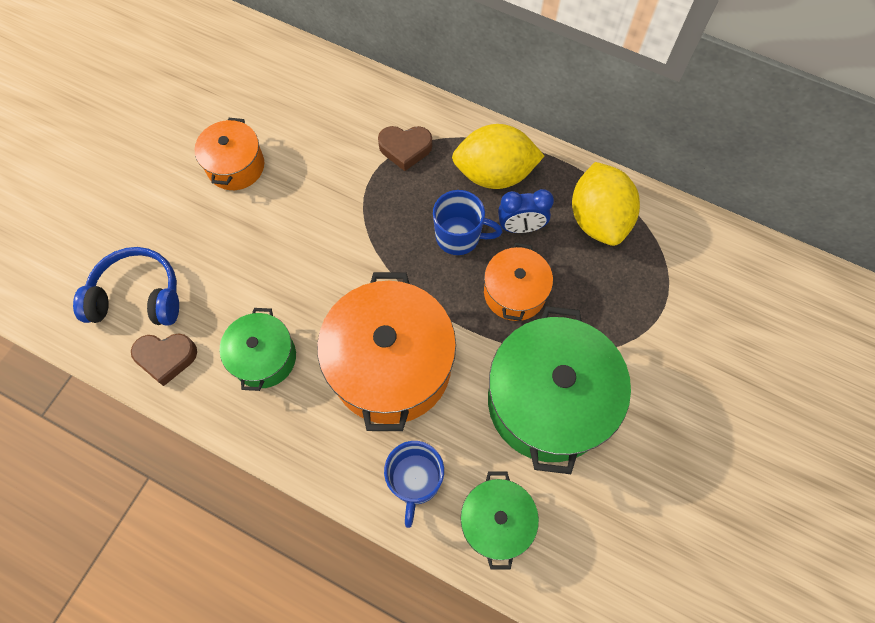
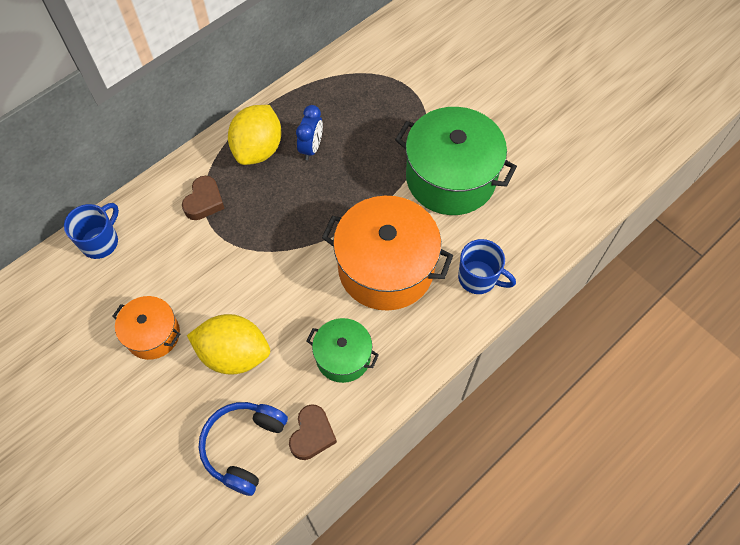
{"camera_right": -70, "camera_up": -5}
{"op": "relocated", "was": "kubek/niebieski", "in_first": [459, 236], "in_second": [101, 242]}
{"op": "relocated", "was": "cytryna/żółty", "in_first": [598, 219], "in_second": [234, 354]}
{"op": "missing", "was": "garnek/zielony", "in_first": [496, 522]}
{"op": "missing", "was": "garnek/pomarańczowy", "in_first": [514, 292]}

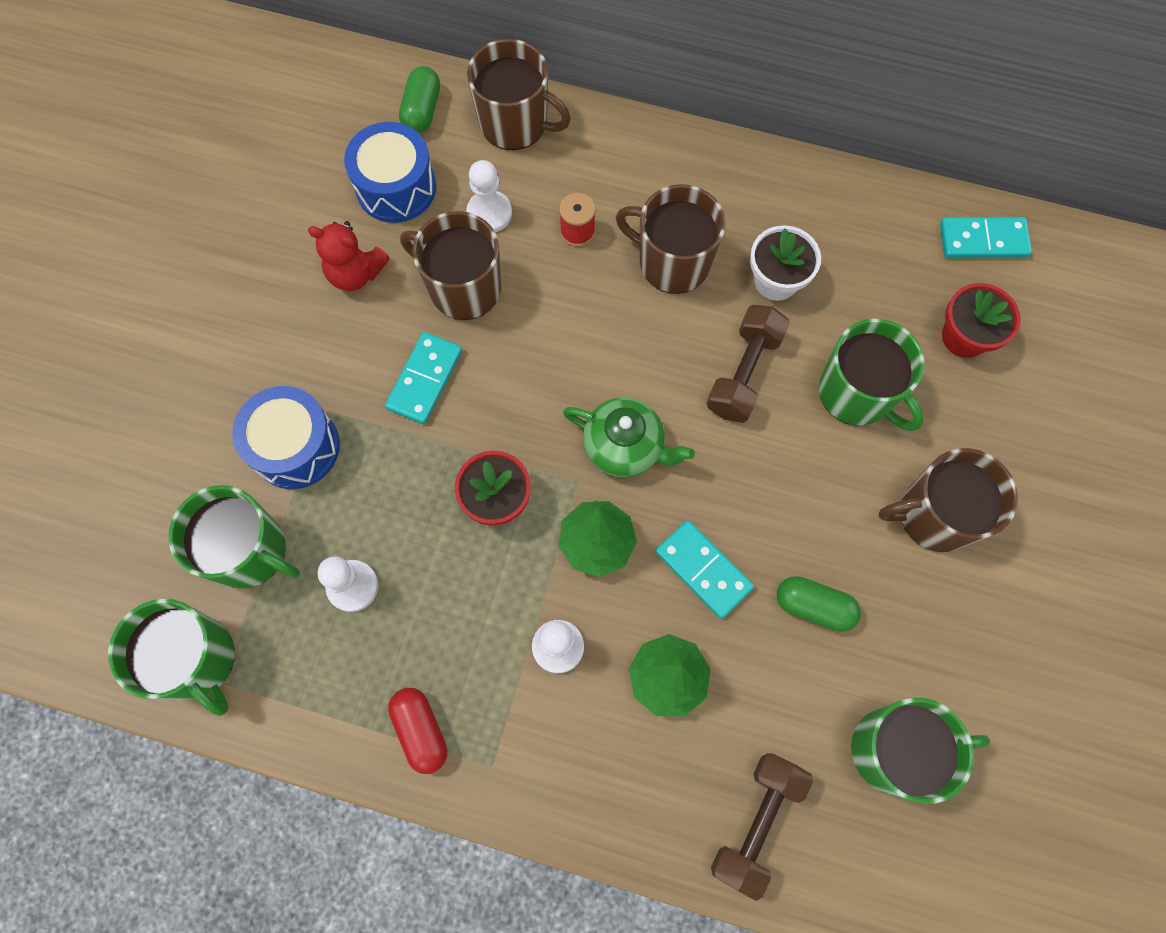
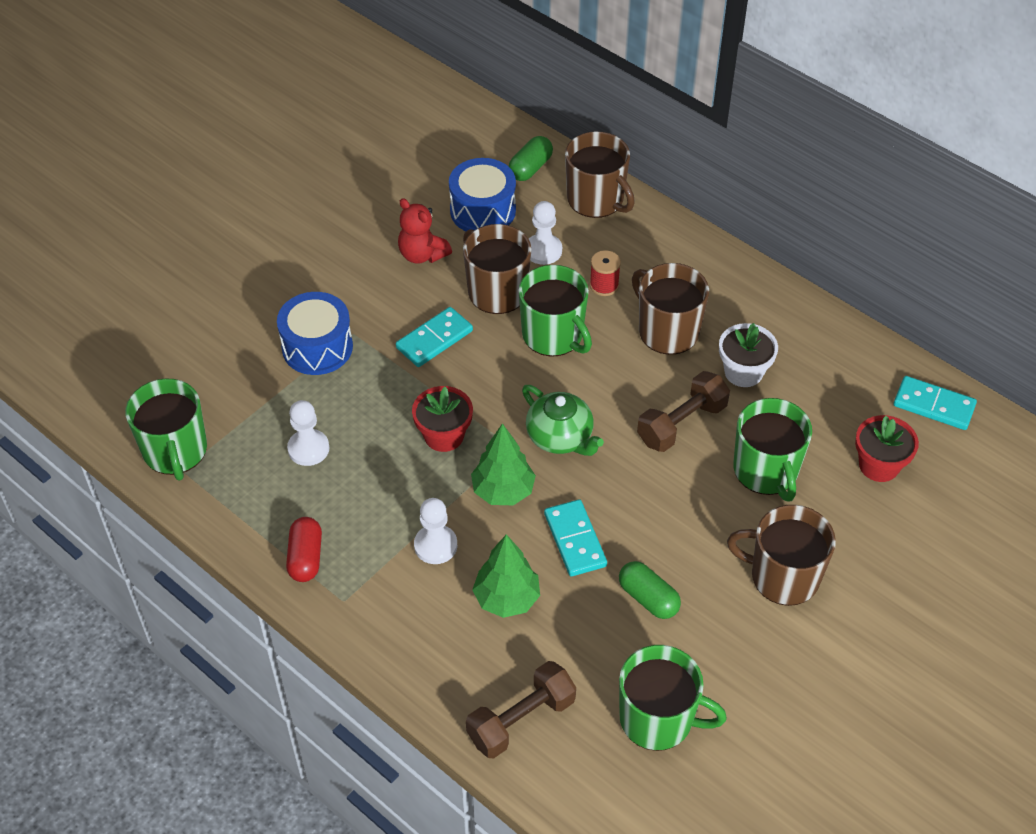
{"camera_right": 25, "camera_up": -20}
{"op": "relocated", "was": "kubek/zielony", "in_first": [250, 551], "in_second": [554, 335]}

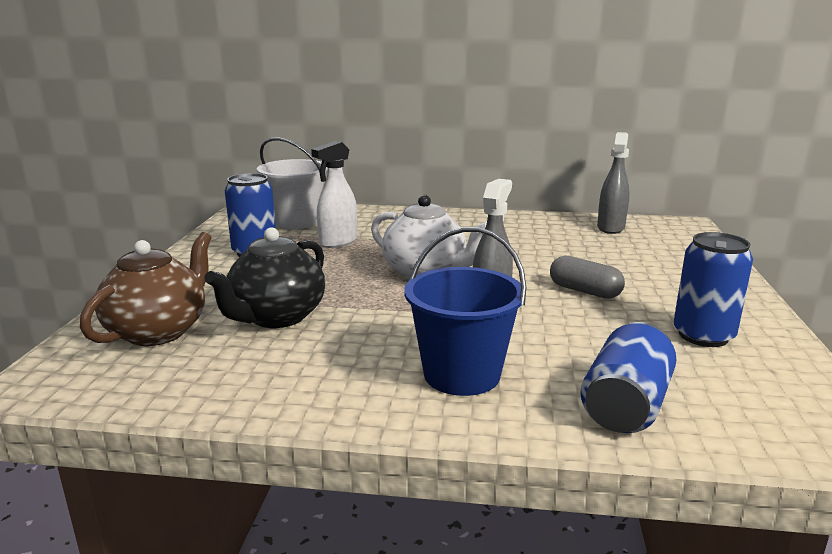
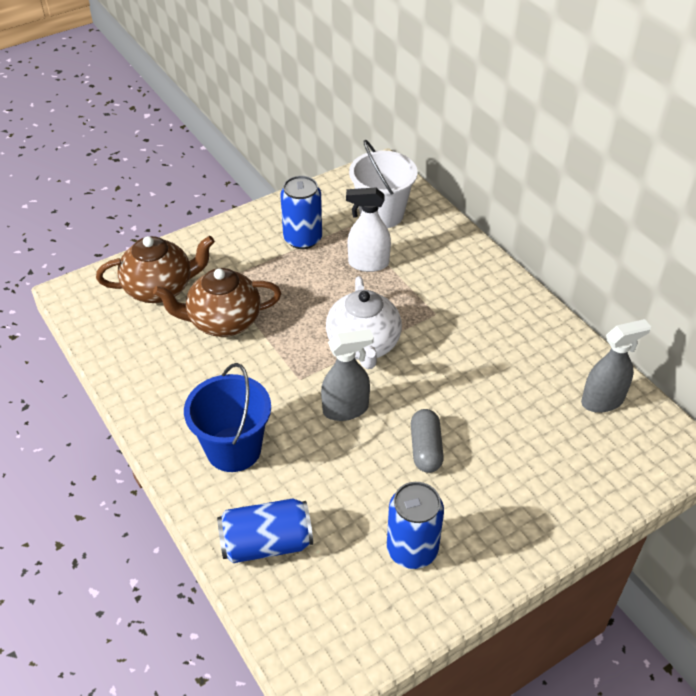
{"camera_right": 50, "camera_up": 25}
{"op": "colour", "was": "imbryk/czarny", "now": "imbryk/brązowy", "in_first": [276, 317], "in_second": [223, 321]}

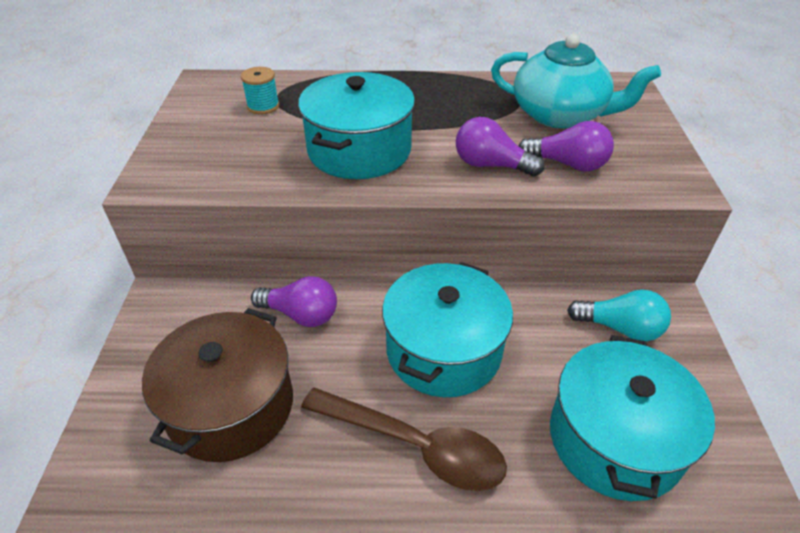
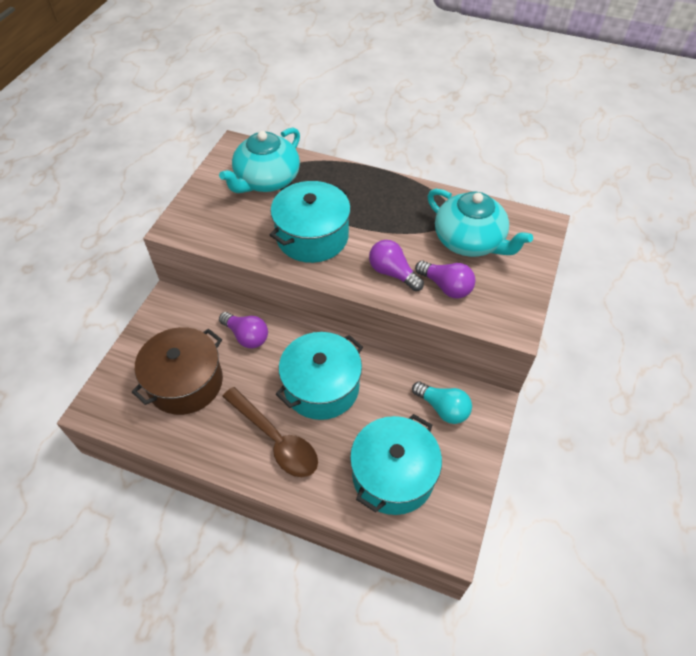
{"camera_right": 20, "camera_up": 10}
{"op": "exchanged", "was": "szpulka/turkusowy", "now": "imbryk/turkusowy", "in_first": [263, 106], "in_second": [266, 180]}

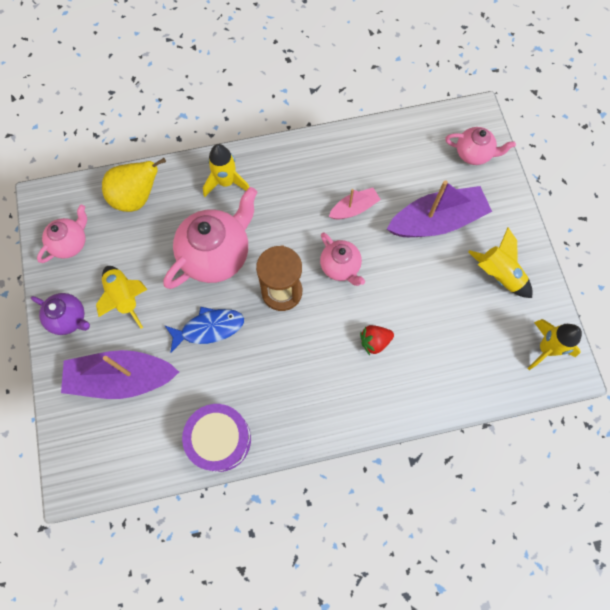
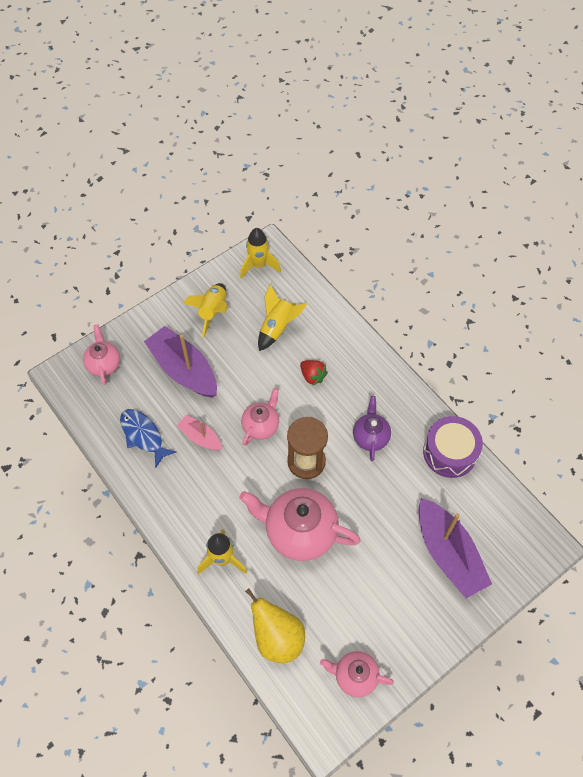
{"camera_right": -115, "camera_up": -10}
{"op": "relocated", "was": "ryba/niebieski", "in_first": [209, 328], "in_second": [143, 435]}
{"op": "relocated", "was": "rakieta/żółty", "in_first": [125, 298], "in_second": [278, 327]}
{"op": "relocated", "was": "imbryk/fioletowy", "in_first": [69, 319], "in_second": [370, 437]}

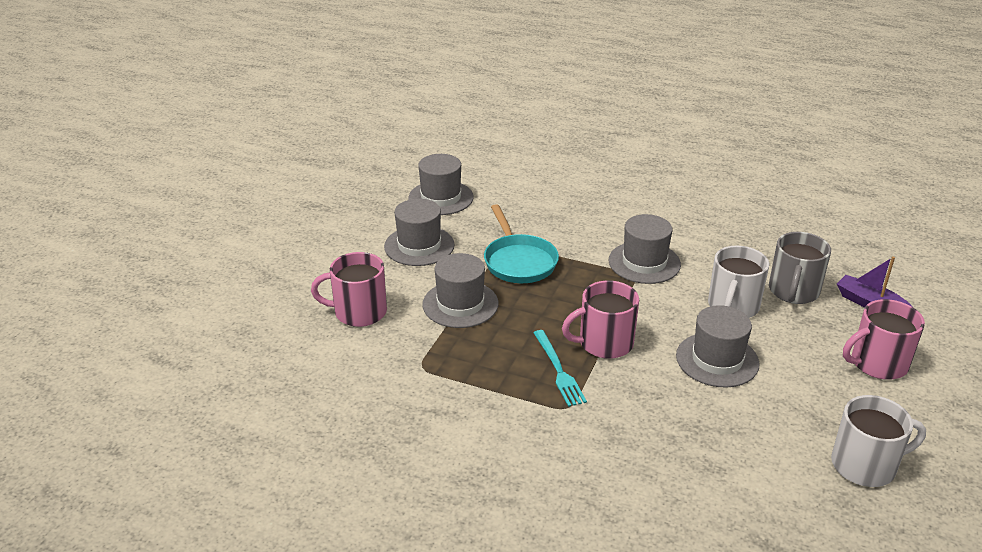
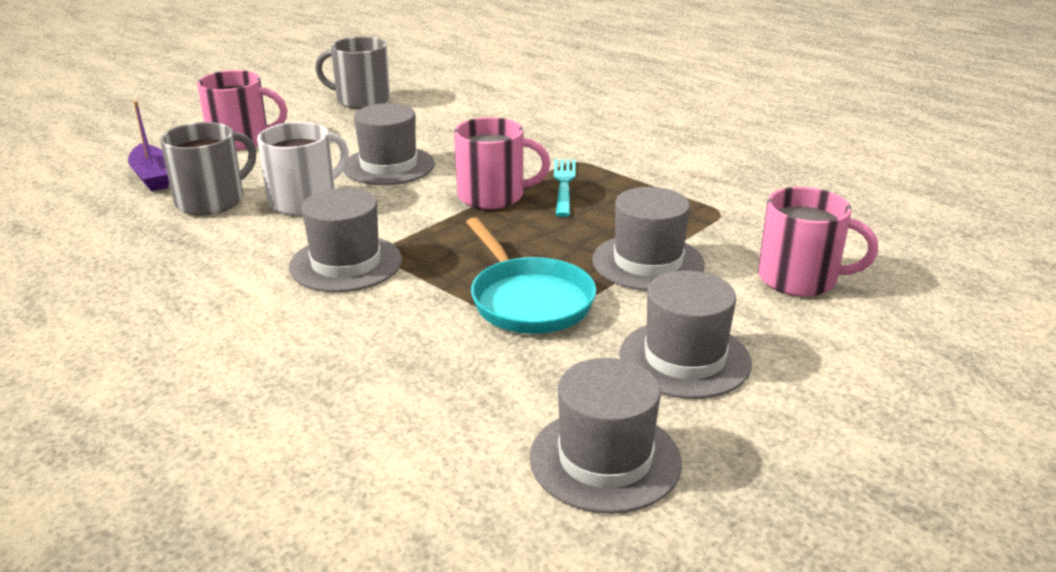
{"camera_right": -160, "camera_up": -5}
{"op": "colour", "was": "kubek/biały", "now": "kubek/szary", "in_first": [865, 465], "in_second": [361, 100]}
{"op": "spun", "was": "patelnia/turkusowy", "in_first": [518, 261], "in_second": [528, 300], "clockwise": 150}

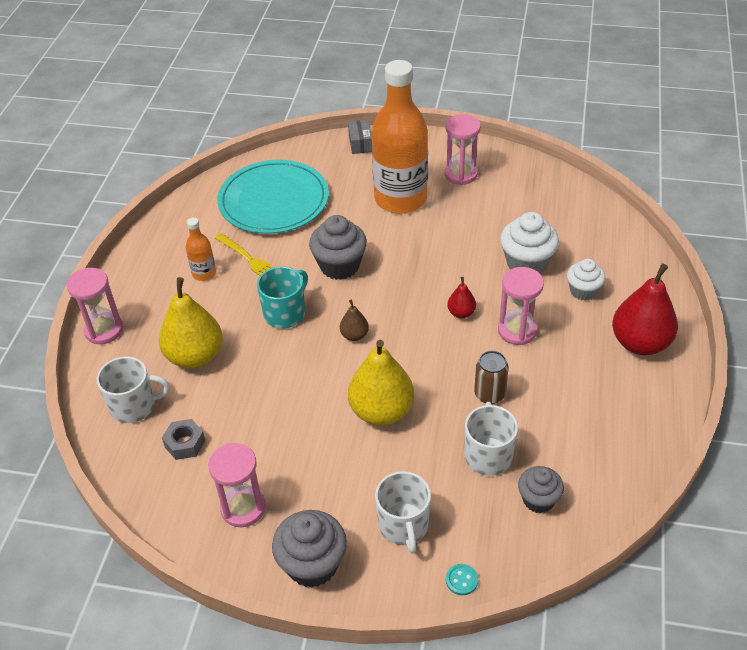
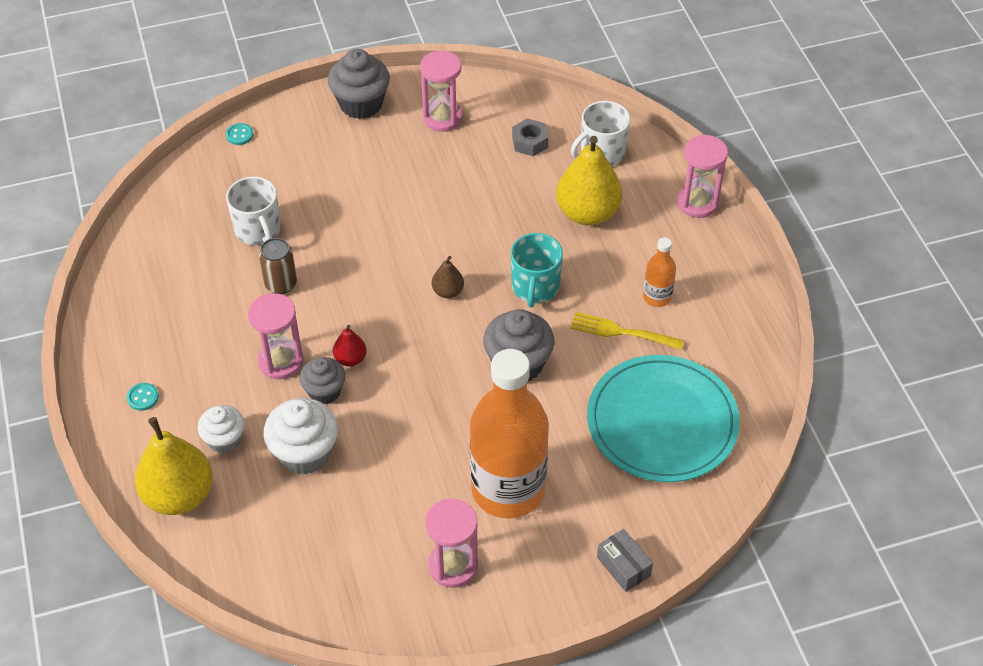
{"camera_right": 150, "camera_up": 5}
{"op": "exchanged", "was": "gruszka/czerwony", "now": "guzik/turkusowy", "in_first": [640, 343], "in_second": [143, 397]}
{"op": "relocated", "was": "gruszka/żółty", "in_first": [381, 411], "in_second": [179, 495]}
{"op": "relocated", "was": "muffinka/szary", "in_first": [538, 500], "in_second": [324, 391]}
{"op": "missing", "was": "kubek/biały", "in_first": [404, 526]}

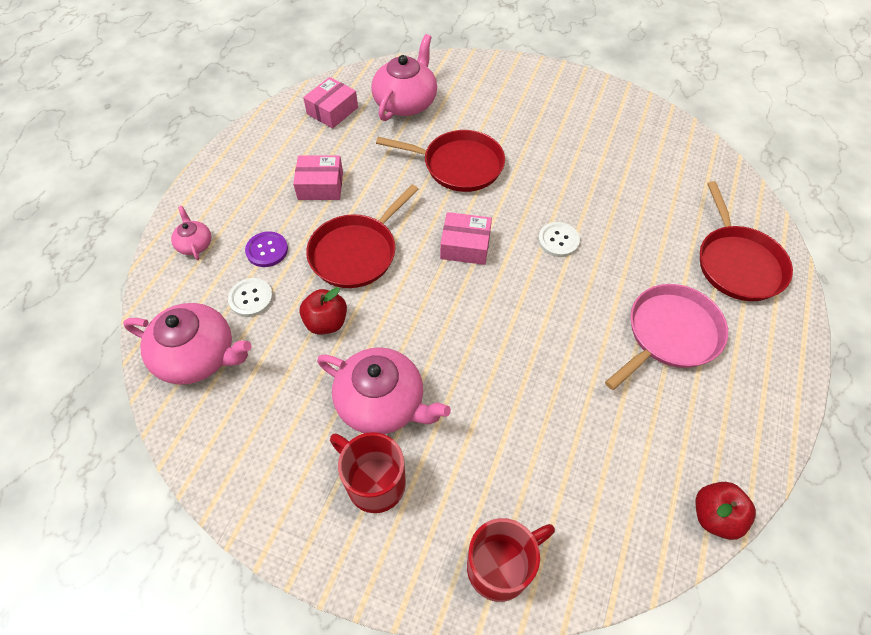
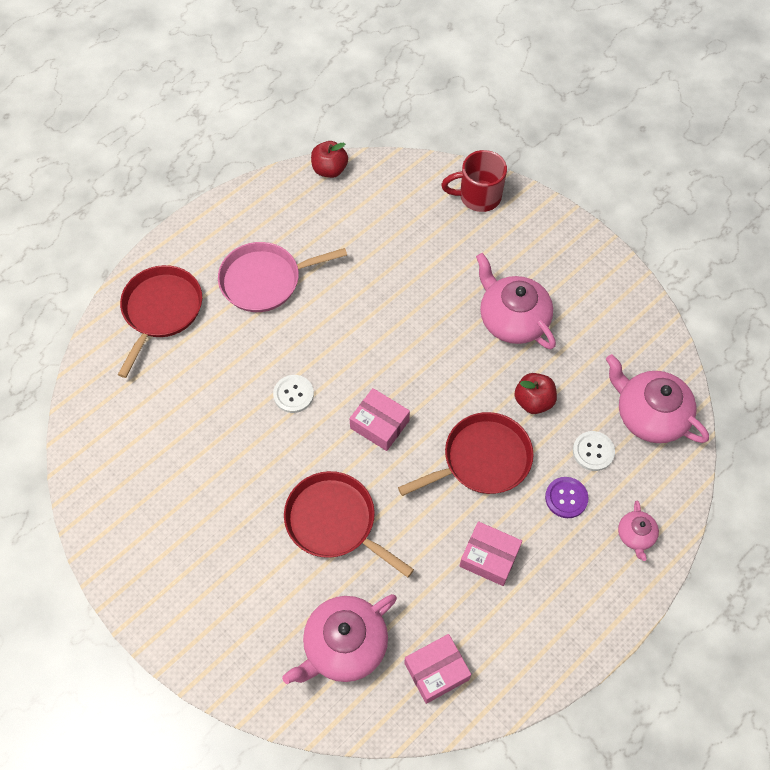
{"camera_right": -155, "camera_up": 5}
{"op": "missing", "was": "kubek/czerwony", "in_first": [374, 482]}

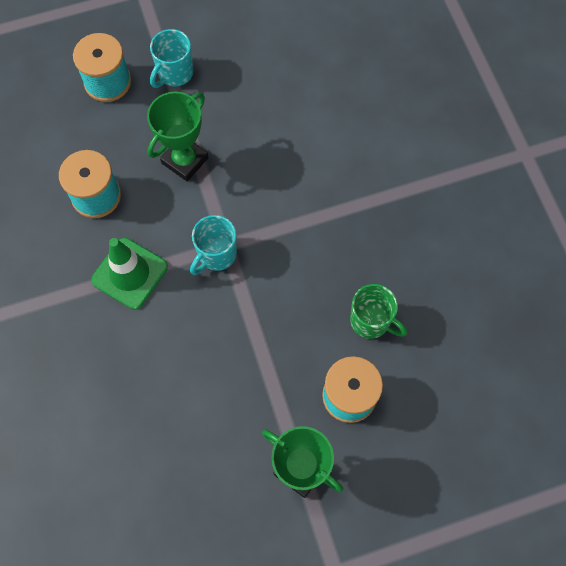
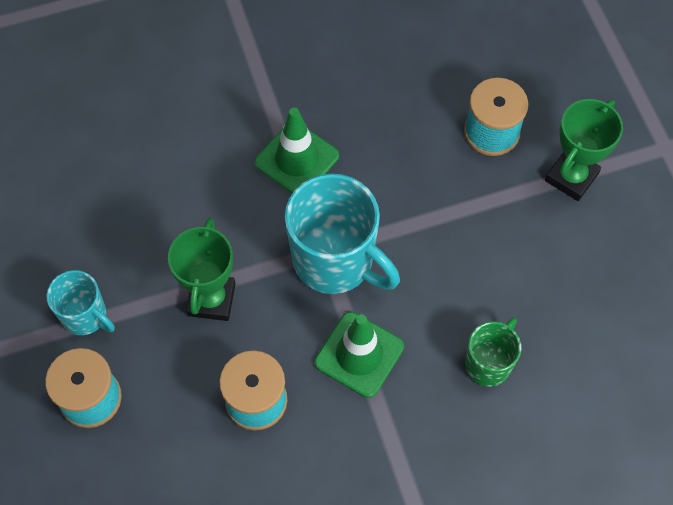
{"camera_right": -90, "camera_up": -5}
{"op": "spun", "was": "puchar/zielony", "in_first": [185, 160], "in_second": [211, 299], "clockwise": 60}
{"op": "appeared", "now": "pachołek/zielony", "in_second": [297, 159]}
{"op": "size", "was": "kubek/turkusowy", "in_first": [216, 255], "in_second": [335, 261], "ratio": 1.8}
{"op": "relocated", "was": "kubek/zielony", "in_first": [371, 321], "in_second": [489, 363]}

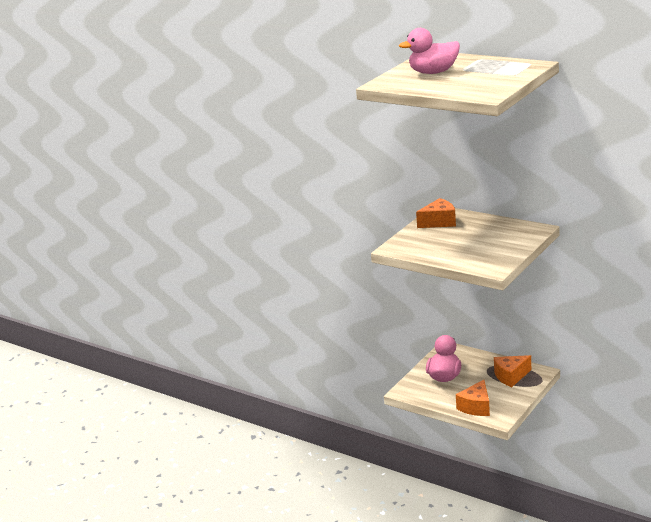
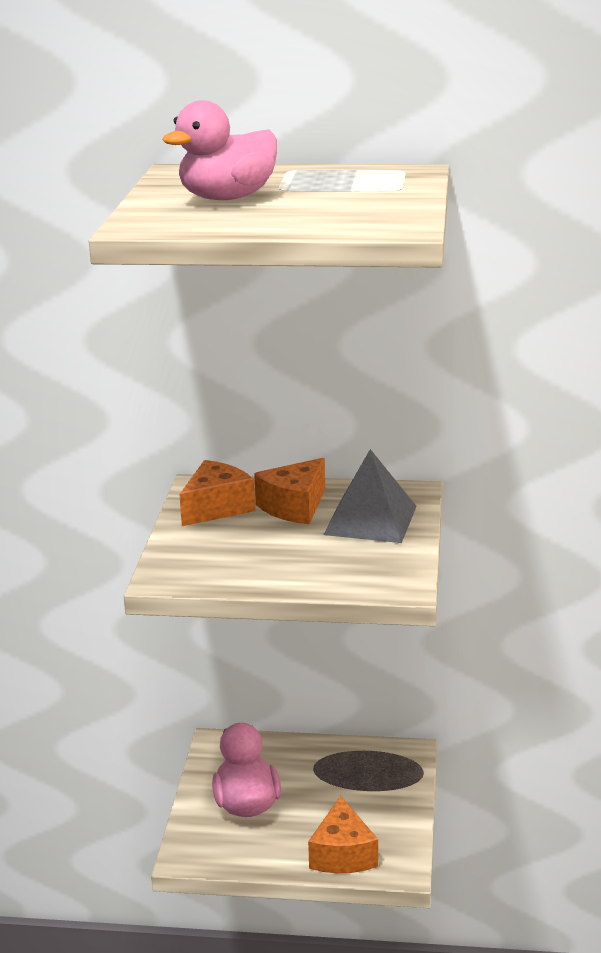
{"camera_right": -30, "camera_up": 0}
{"op": "relocated", "was": "ser/pomarańczowy", "in_first": [511, 376], "in_second": [294, 507]}
{"op": "appeared", "now": "piramida/szary", "in_second": [370, 520]}

